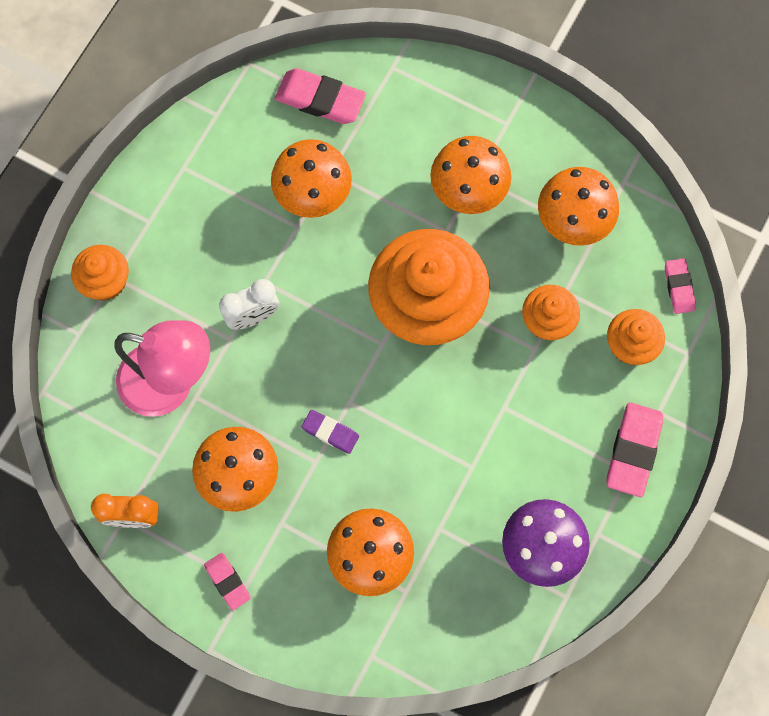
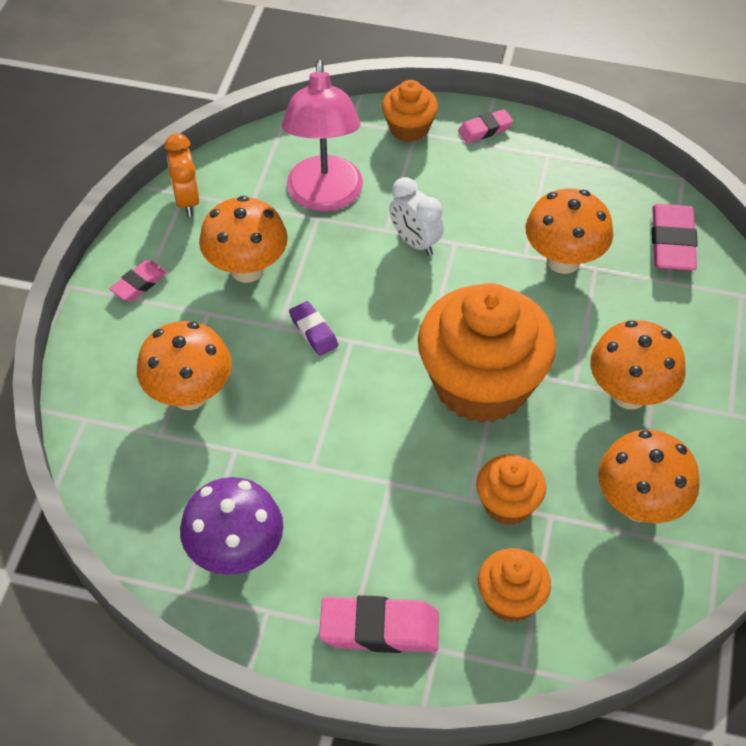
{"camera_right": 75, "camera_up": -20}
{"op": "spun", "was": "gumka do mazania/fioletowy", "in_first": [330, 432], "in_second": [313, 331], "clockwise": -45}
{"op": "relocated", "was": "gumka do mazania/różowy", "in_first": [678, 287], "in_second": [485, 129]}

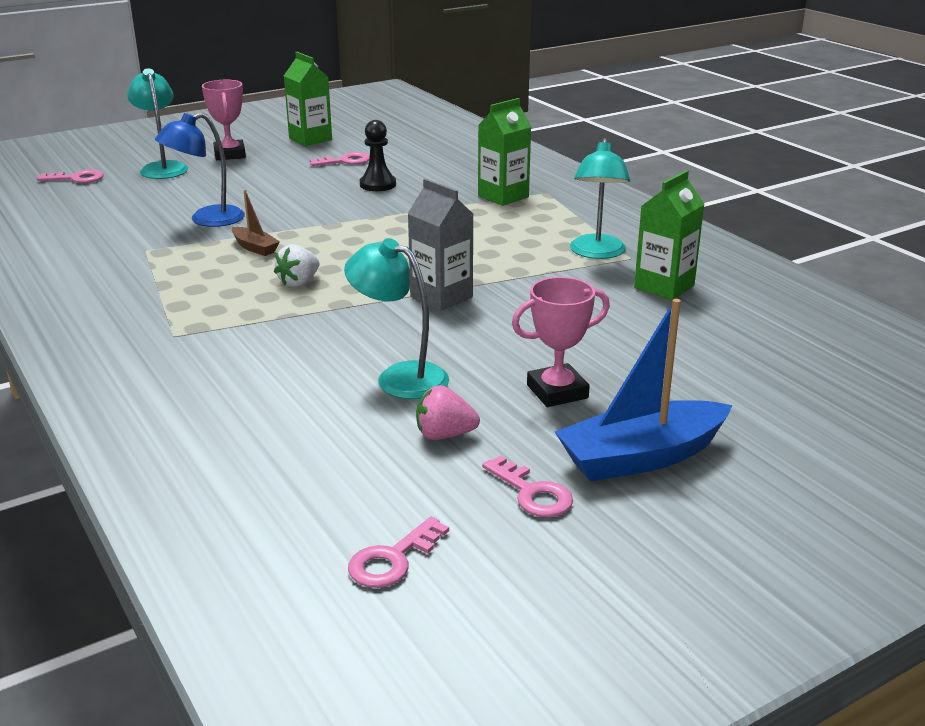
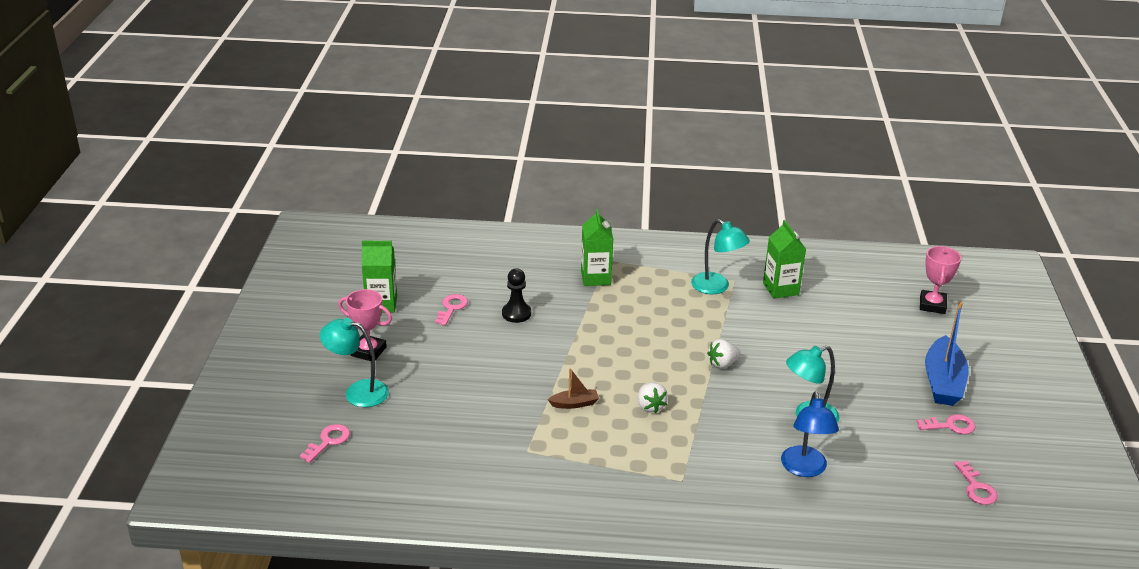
{"camera_right": -55, "camera_up": 5}
{"op": "exchanged", "was": "karton mleka/szary", "now": "truskawka/biały", "in_first": [441, 297], "in_second": [722, 364]}
{"op": "relocated", "was": "lampka/niebieski", "in_first": [207, 220], "in_second": [804, 469]}
{"op": "relocated", "was": "puchar/różowy", "in_first": [557, 392], "in_second": [932, 305]}
{"op": "missing", "was": "truskawka/różowy", "in_first": [444, 435]}

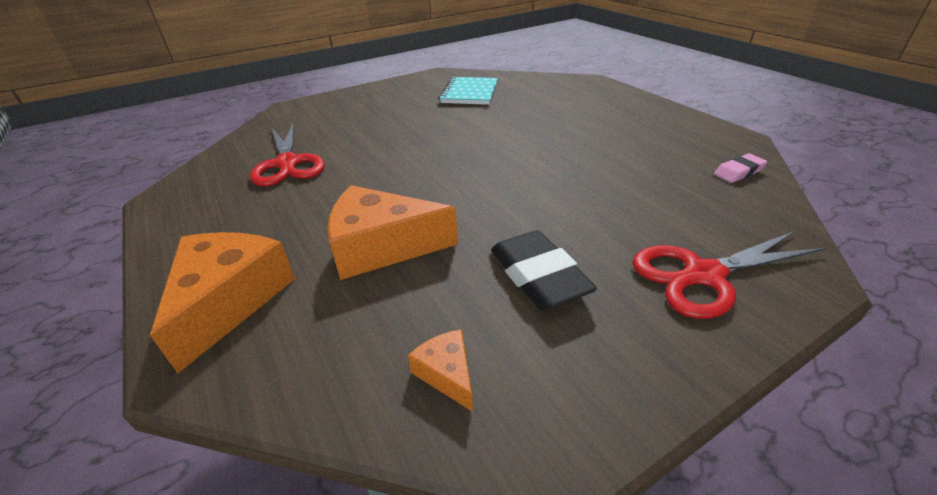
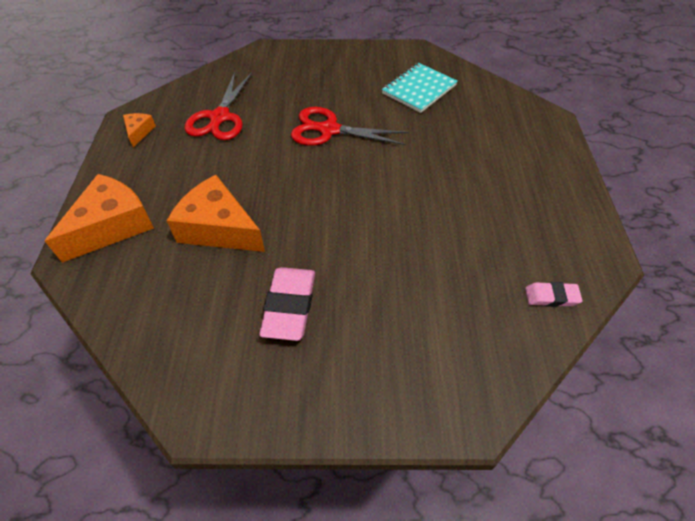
{"camera_right": 30, "camera_up": 15}
{"op": "relocated", "was": "ser/pomarańczowy", "in_first": [447, 374], "in_second": [139, 132]}
{"op": "colour", "was": "gumka do mazania/czarny", "now": "gumka do mazania/różowy", "in_first": [538, 276], "in_second": [289, 306]}
{"op": "relocated", "was": "nożyczki/czerwony", "in_first": [704, 275], "in_second": [329, 130]}

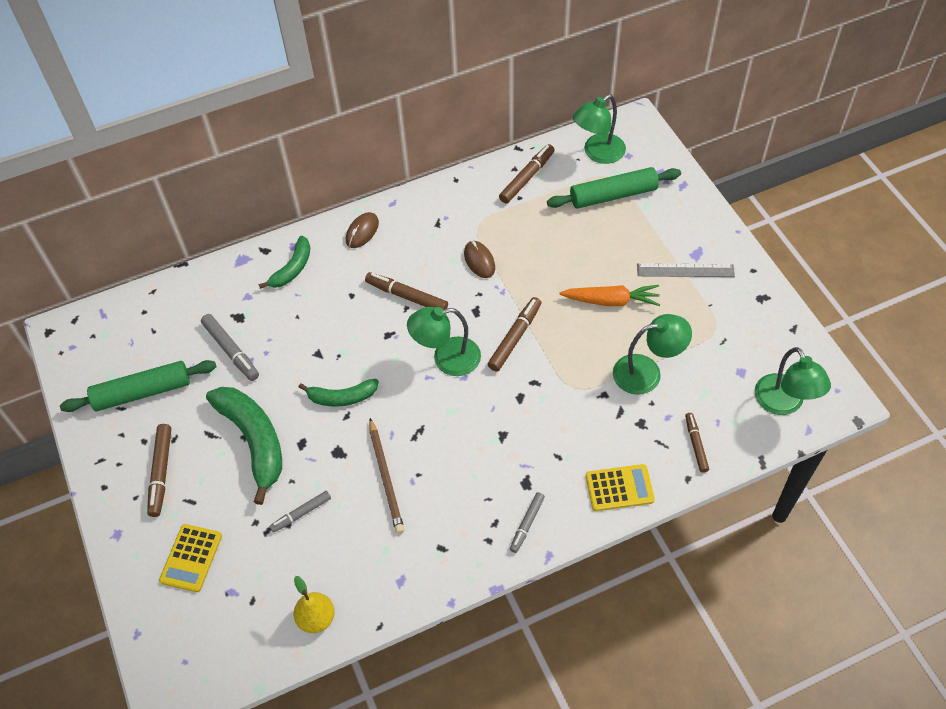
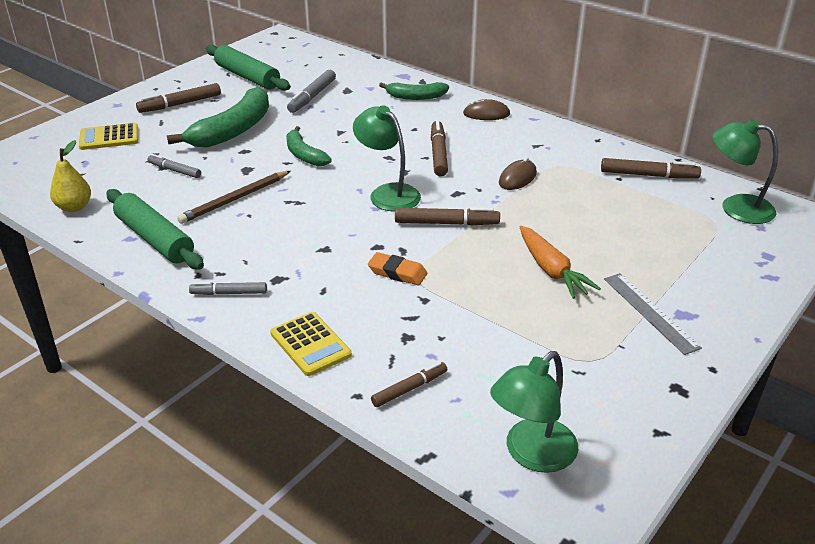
{"camera_right": 60, "camera_up": -20}
{"op": "relocated", "was": "wałek do ciasta/zielony", "in_first": [613, 195], "in_second": [155, 239]}
{"op": "appeared", "now": "gumka do mazania/pomarańczowy", "in_second": [397, 273]}
{"op": "missing", "was": "lampka/zielony", "in_first": [647, 372]}

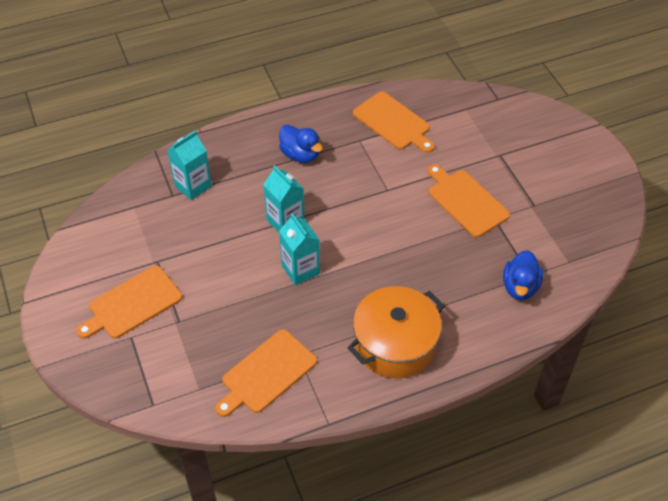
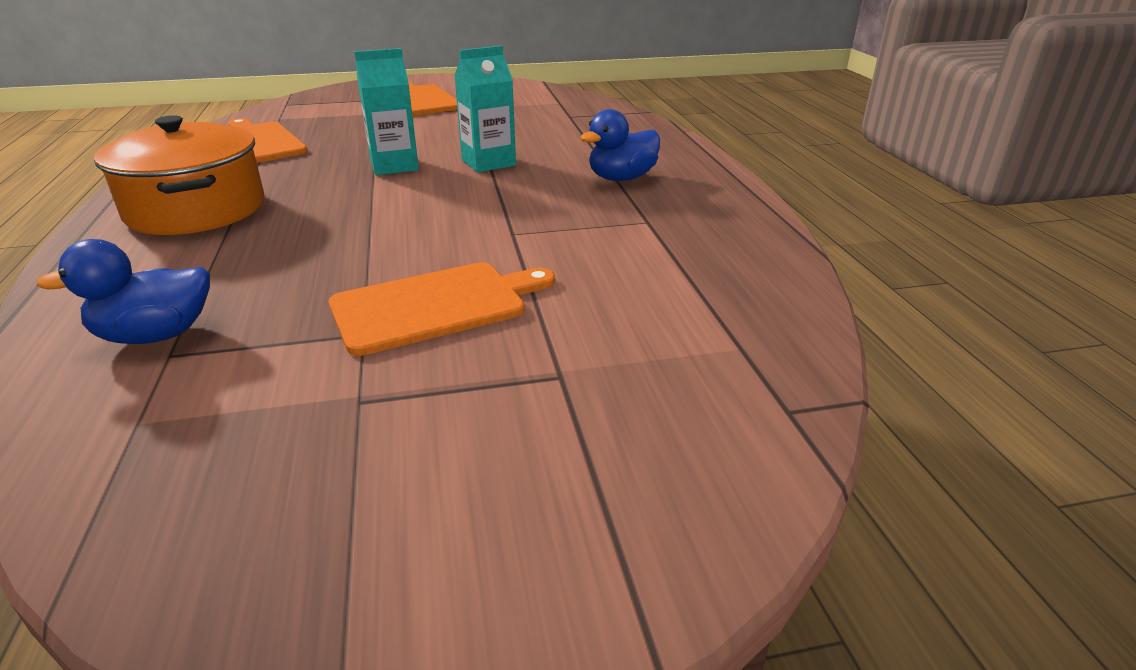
{"camera_right": 100, "camera_up": -20}
{"op": "spun", "was": "kaczka/niebieski", "in_first": [520, 287], "in_second": [156, 335], "clockwise": -45}
{"op": "missing", "was": "karton mleka/turkusowy", "in_first": [193, 186]}
{"op": "missing", "was": "deska do krojenia/pomarańczowy", "in_first": [393, 123]}

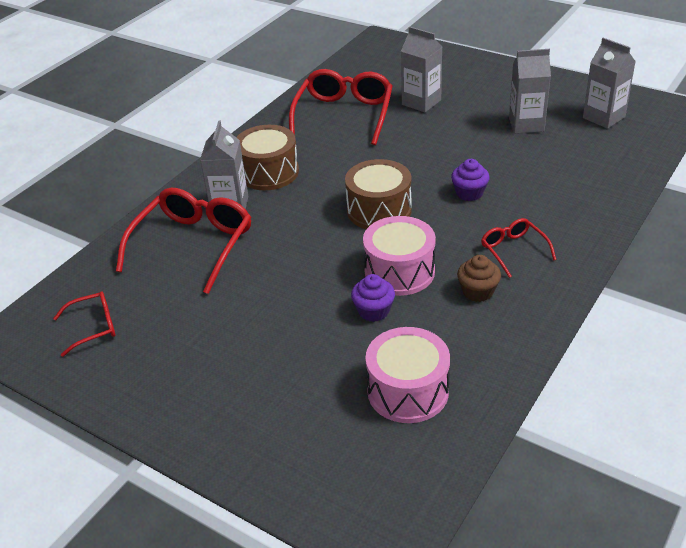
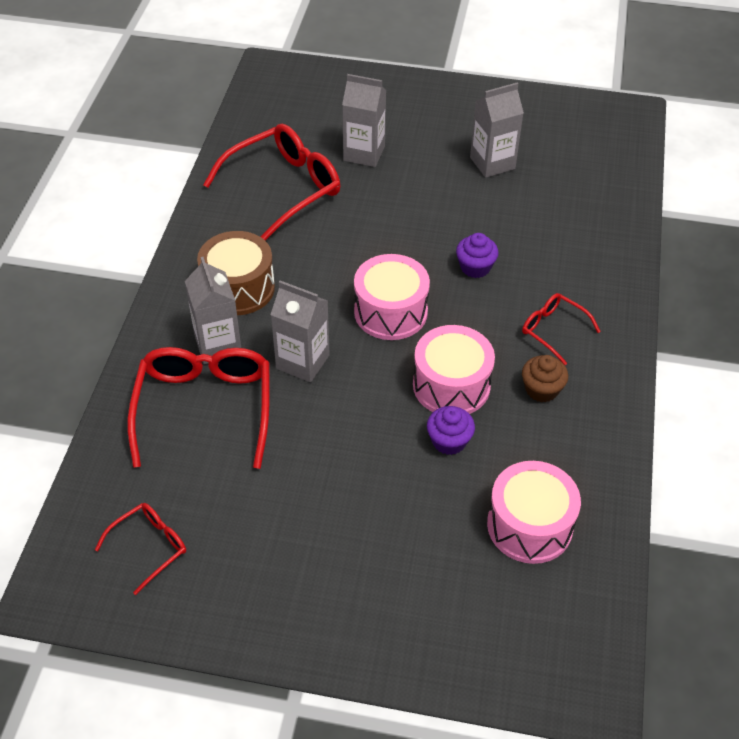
{"camera_right": -25, "camera_up": 10}
{"op": "spun", "was": "okulary/czerwony", "in_first": [344, 115], "in_second": [284, 188], "clockwise": 60}
{"op": "relocated", "was": "karton mleka/szary", "in_first": [603, 117], "in_second": [302, 362]}
{"op": "colour", "was": "bęben/brązowy", "now": "bęben/różowy", "in_first": [379, 210], "in_second": [390, 312]}

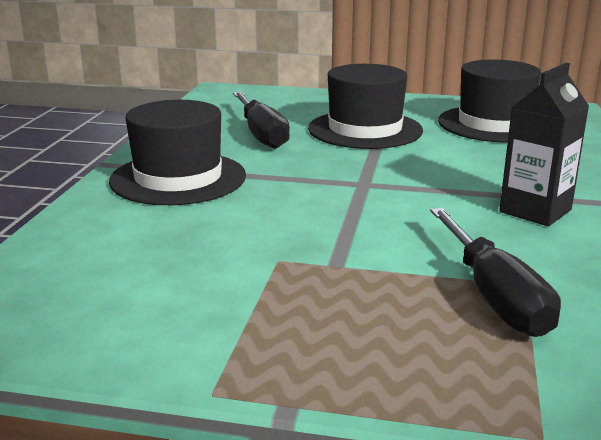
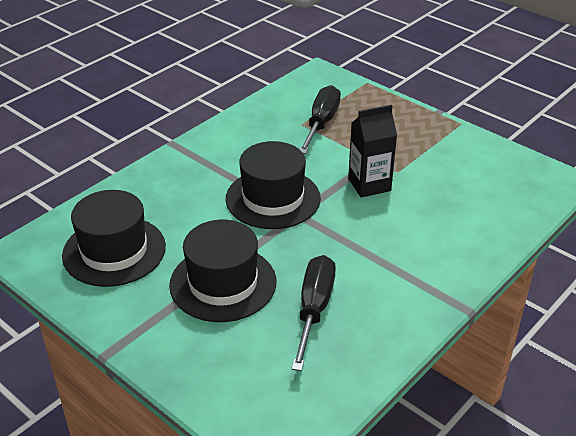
{"camera_right": -150, "camera_up": 15}
{"op": "relocated", "was": "kapelusz/czarny", "in_first": [178, 178], "in_second": [273, 198]}
{"op": "relocated", "was": "karton mleka/czarny", "in_first": [535, 211], "in_second": [369, 185]}

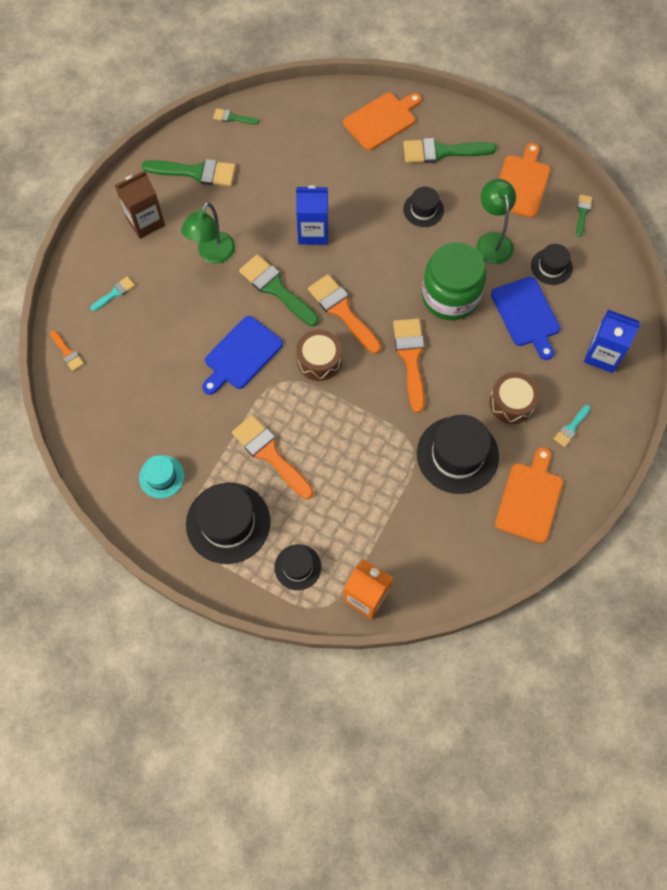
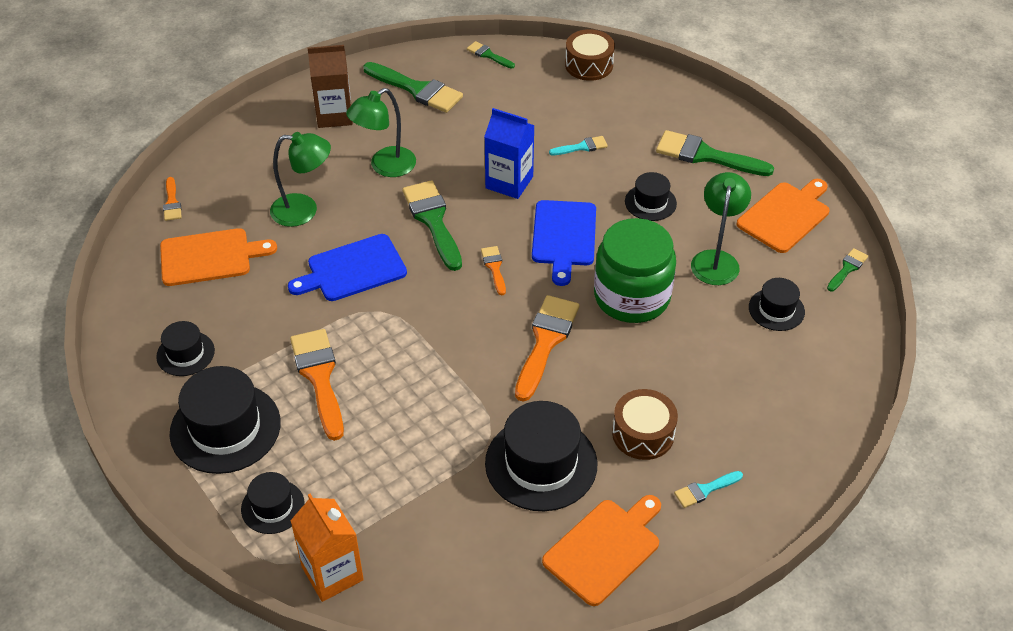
{"camera_right": 25, "camera_up": -20}
{"op": "colour", "was": "kapelusz/turkusowy", "now": "kapelusz/czarny", "in_first": [161, 477], "in_second": [185, 353]}
{"op": "relocated", "was": "deska do krojenia/pomarańczowy", "in_first": [381, 120], "in_second": [210, 257]}
{"op": "appeared", "now": "lampka/zielony", "in_second": [304, 210]}
{"op": "size", "was": "pędzel/pomarańczowy", "in_first": [342, 311], "in_second": [494, 268], "ratio": 0.51}
{"op": "relocated", "was": "deska do krojenia/niebieski", "in_first": [526, 314], "in_second": [564, 237]}
{"op": "relocated", "was": "pędzel/turkusowy", "in_first": [115, 293], "in_second": [581, 147]}
{"op": "relocated", "was": "bęben/brązowy", "in_first": [319, 360], "in_second": [589, 65]}
{"op": "missing", "was": "karton mleka/niebieski", "in_first": [602, 355]}

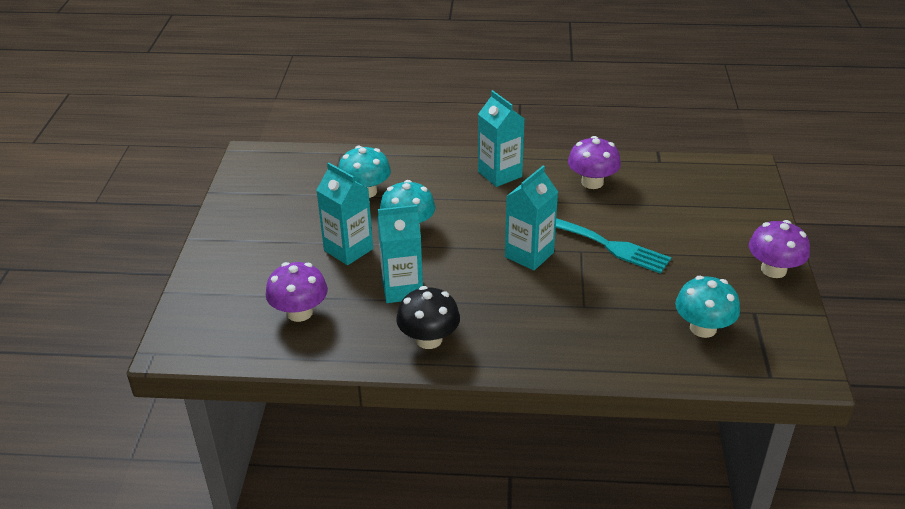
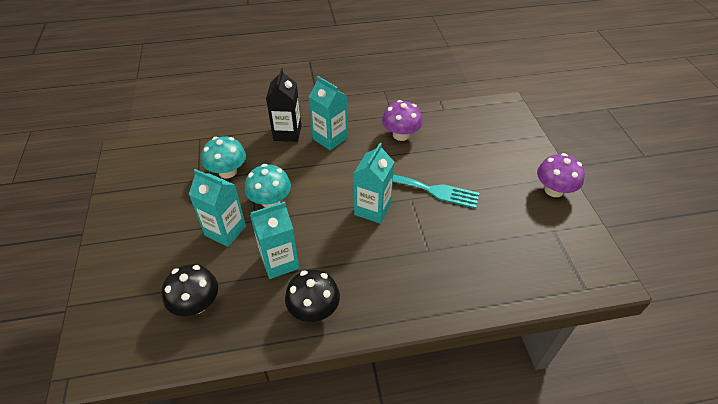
{"camera_right": -15, "camera_up": 10}
{"op": "colour", "was": "grzyb/fioletowy", "now": "grzyb/czarny", "in_first": [299, 312], "in_second": [196, 304]}
{"op": "appeared", "now": "karton mleka/czarny", "in_second": [287, 133]}
{"op": "missing", "was": "grzyb/turkusowy", "in_first": [703, 328]}

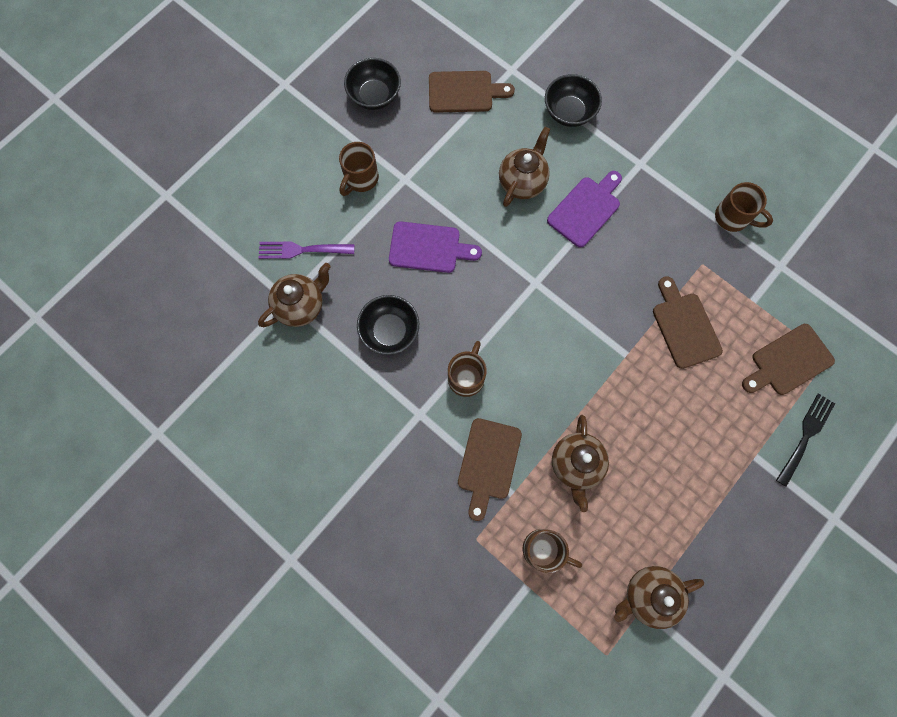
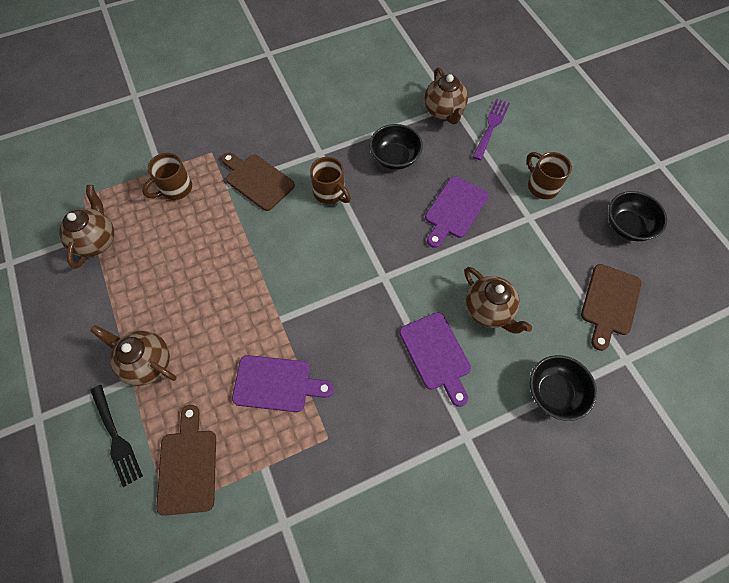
{"camera_right": 115, "camera_up": -10}
{"op": "relocated", "was": "imbryk/brązowy", "in_first": [575, 464], "in_second": [147, 363]}
{"op": "colour", "was": "deska do krojenia/brązowy", "now": "deska do krojenia/fioletowy", "in_first": [684, 326], "in_second": [276, 384]}
{"op": "missing", "was": "kubek/brązowy", "in_first": [733, 217]}

